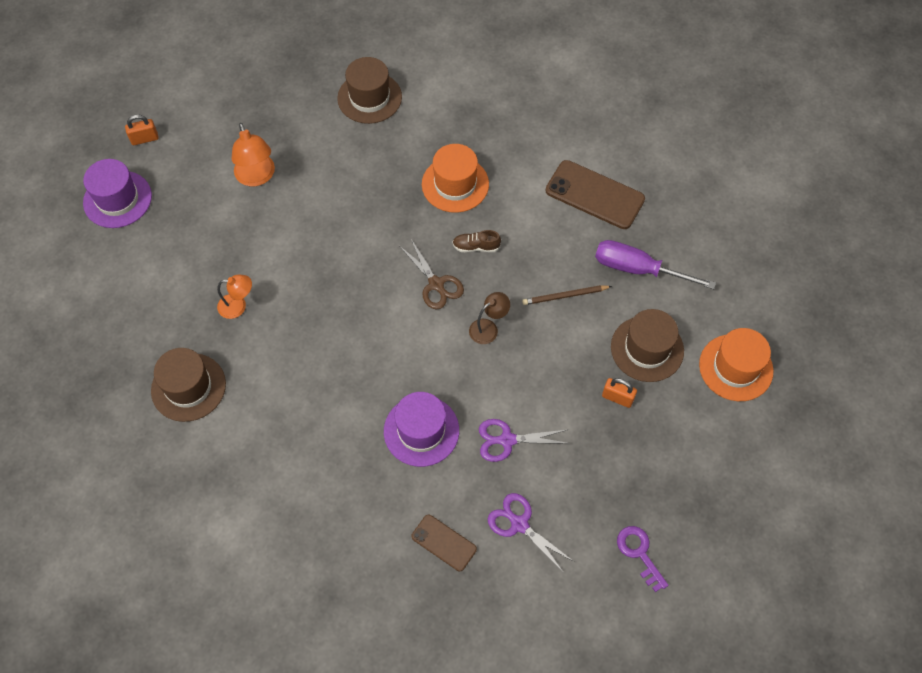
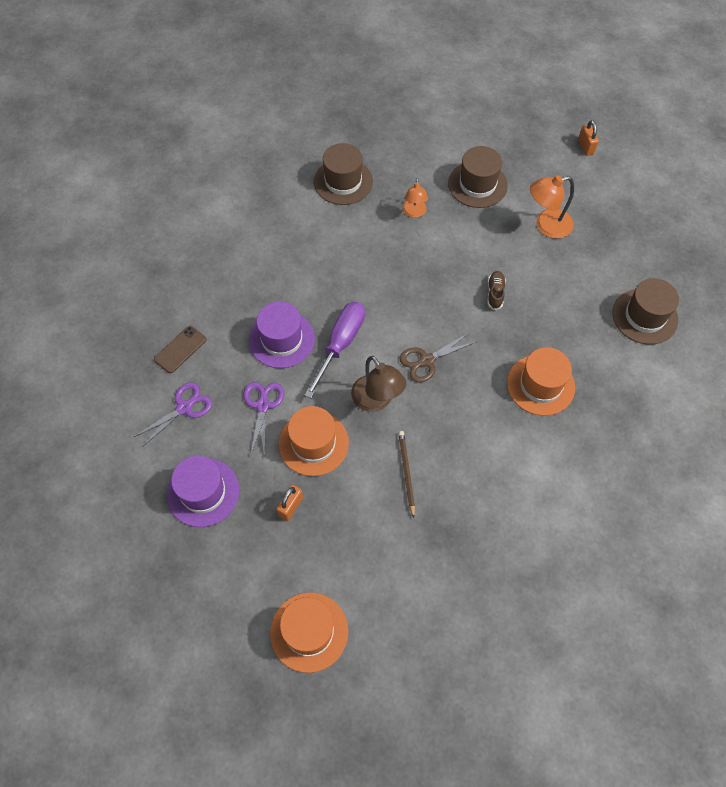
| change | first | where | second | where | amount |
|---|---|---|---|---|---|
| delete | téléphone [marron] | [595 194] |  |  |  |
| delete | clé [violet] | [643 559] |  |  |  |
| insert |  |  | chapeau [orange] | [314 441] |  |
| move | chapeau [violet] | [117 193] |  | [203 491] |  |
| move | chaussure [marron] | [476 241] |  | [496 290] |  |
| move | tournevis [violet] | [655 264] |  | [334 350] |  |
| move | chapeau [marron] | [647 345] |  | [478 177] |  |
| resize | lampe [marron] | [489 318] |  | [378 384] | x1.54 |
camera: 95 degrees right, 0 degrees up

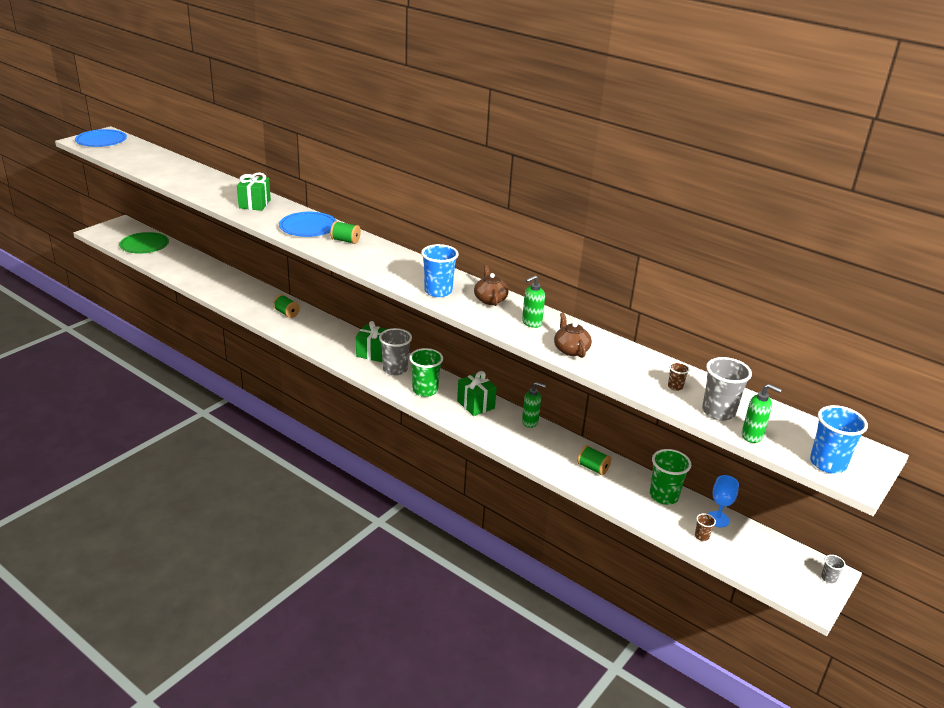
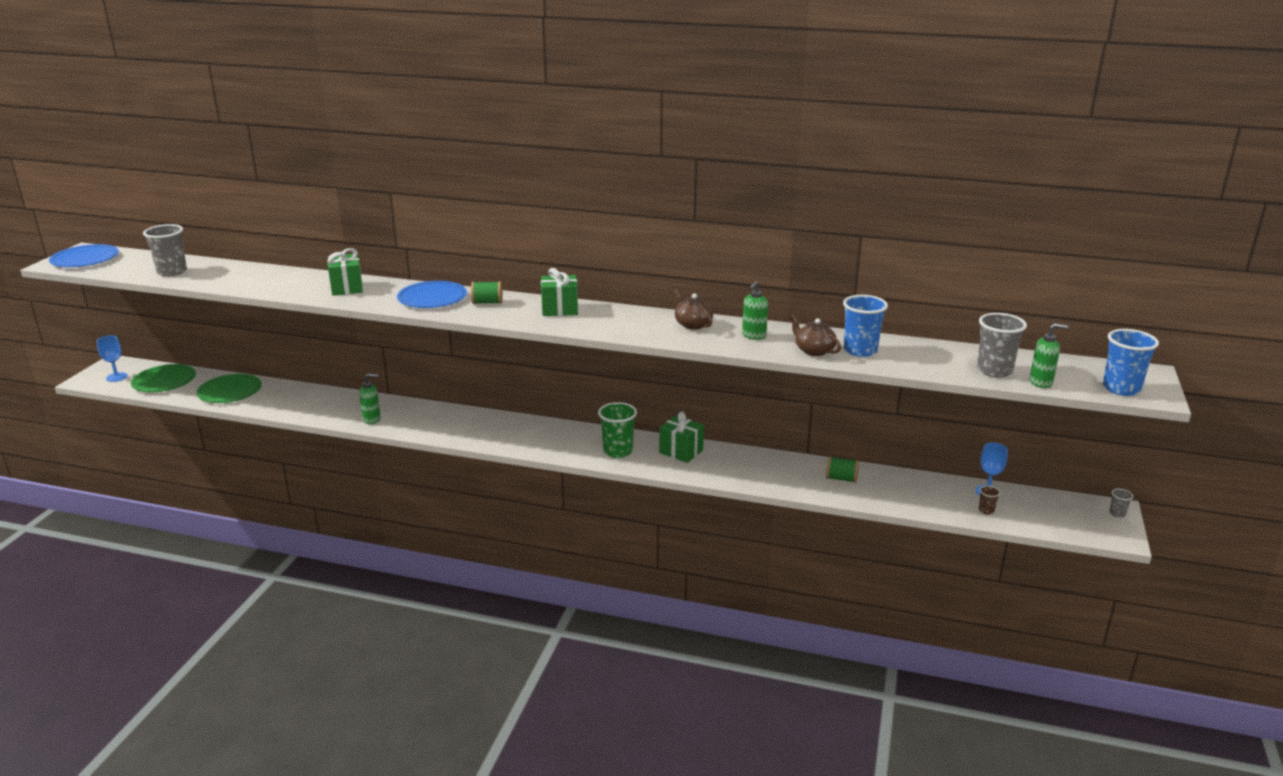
| change | first | where | second | where | amount |
|---|---|---|---|---|---|
| delete | bobine [vert] | [286 306] |  |  |  |
| delete | gobelet [vert] | [670 477] |  |  |  |
| delete | gobelet [marron] | [679 376] |  |  |  |
| insert |  |  | verre à pied [bleu] | [112 358] |  |
| insert |  |  | assiette [vert] | [229 388] |  |
| move | cadeau [vert] | [371 341] |  | [559 292] |  |
| move | gobelet [gris] | [395 351] |  | [165 250] |  |
| move | gobelet [bleu] | [440 270] |  | [865 326] |  |
| move | distributeur de savon [vert] | [534 405] |  | [370 398] |  |
camera: 20 degrees left, 5 degrees down

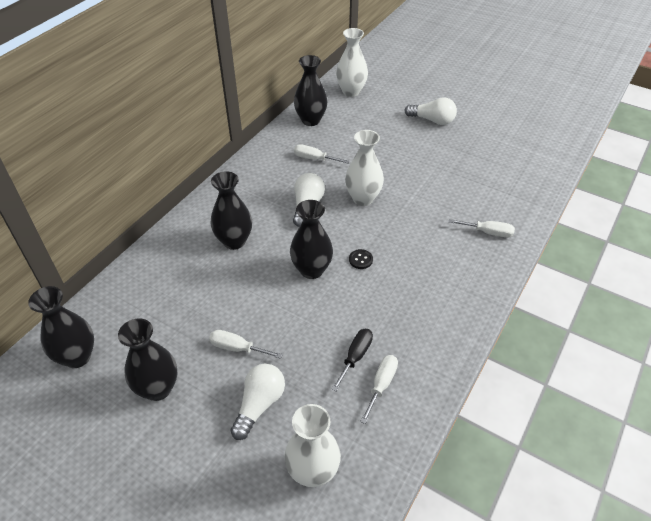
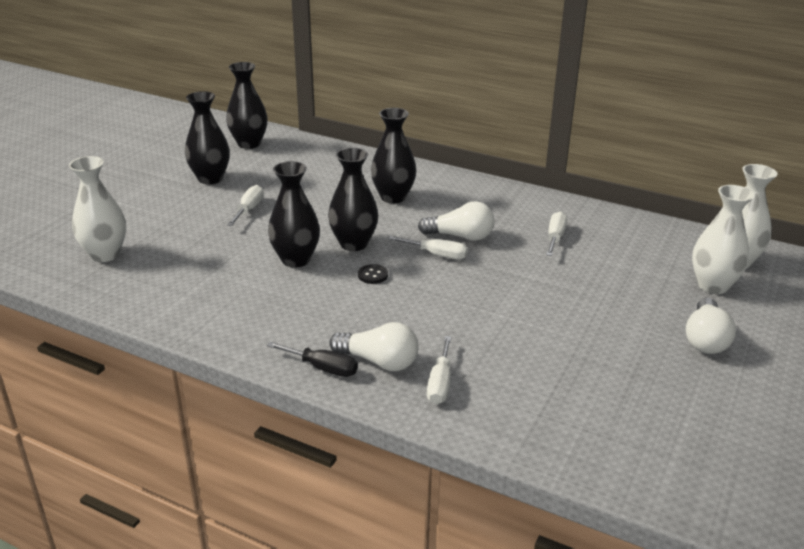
| change | first | where | second | where | amount |
|---|---|---|---|---|---|
| move | ampoule [blanc] | [257 402] |  | [373 346] |  |
| move | vase [noir] | [311 90] |  | [294 214] |  |
| move | tournevis [noir] | [352 360] |  | [312 359] |  |
| move | vase [blanc] | [364 168] |  | [723 239] |  |
| move | tournevis [blanc] | [379 389] |  | [428 248] |  |
camera: 85 degrees right, 15 degrees down

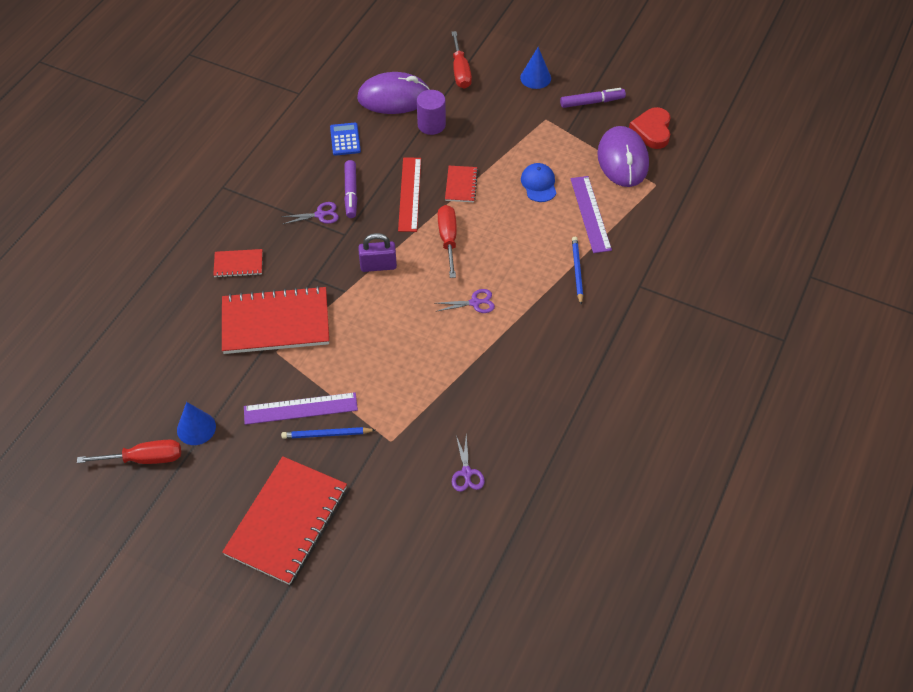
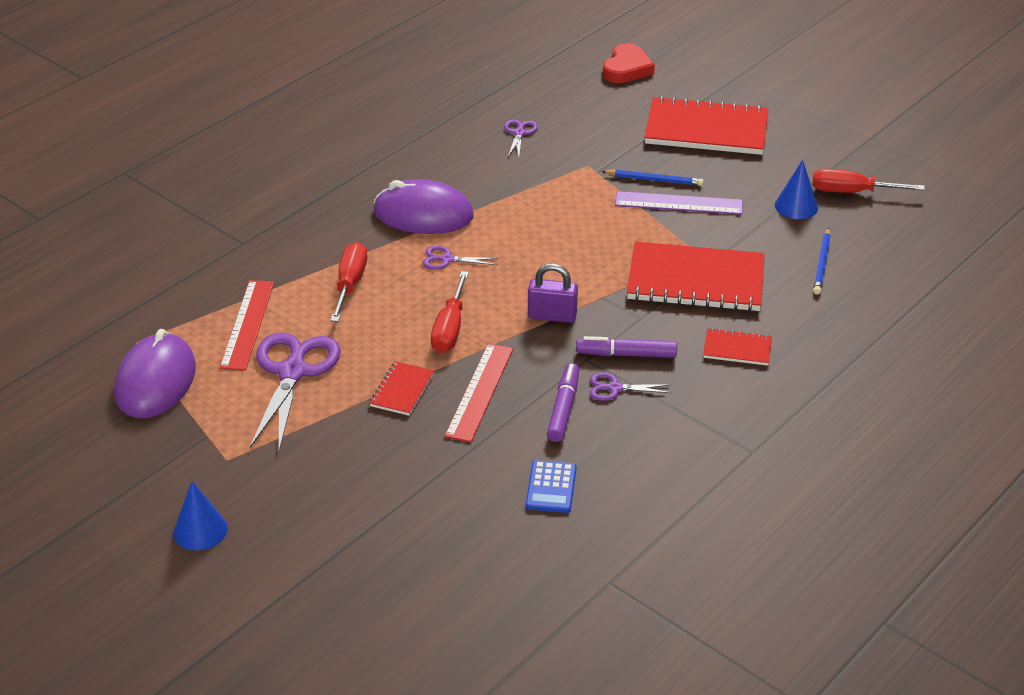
| change | first | where | second | where | amount |
|---|---|---|---|---|---|
| delete | cylindre [violet] | [431 112] |  |  |  |
| move | souris [violet] | [393 93] |  | [424 206] |  |
| move | tournevis [rouge] | [461 60] |  | [348 282] |  |
| move | feutre [violet] | [593 98] |  | [626 347] |  |
| move | crayon [bleu] | [577 271] |  | [822 261] |  |
| move | cœur [rouge] | [650 128] |  | [629 63] |  |
| replace | casquette [bleu] | [538 182] | ciseaux [violet] | [295 391] |  |
| recolor | règle [violet] | [591 214] | règle [rouge] | [246 325] |  |
| rotate | carnet [rouge] | [284 520] |  | [706 125] | 60 degrees clockwise |
camera: 165 degrees left, 15 degrees down

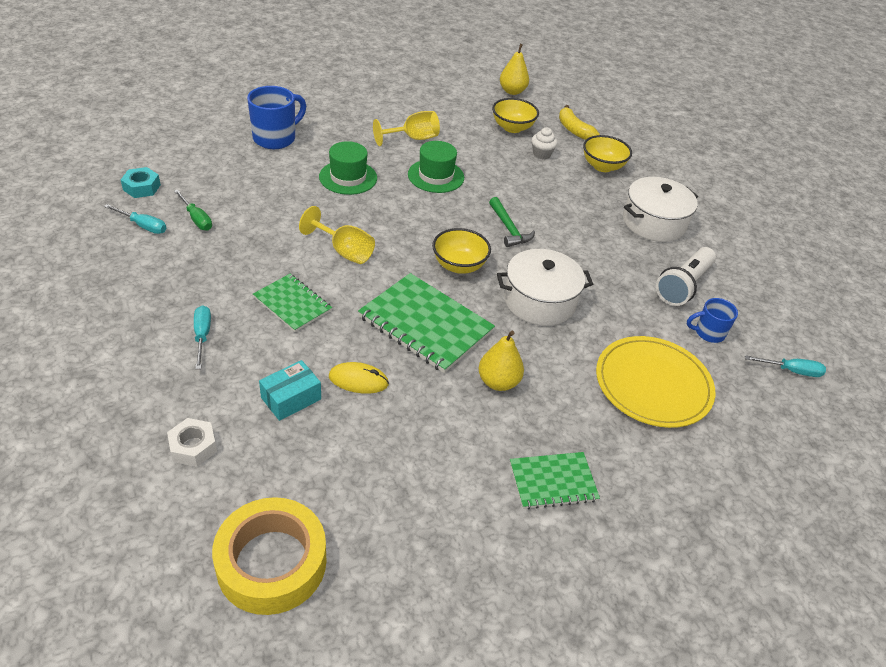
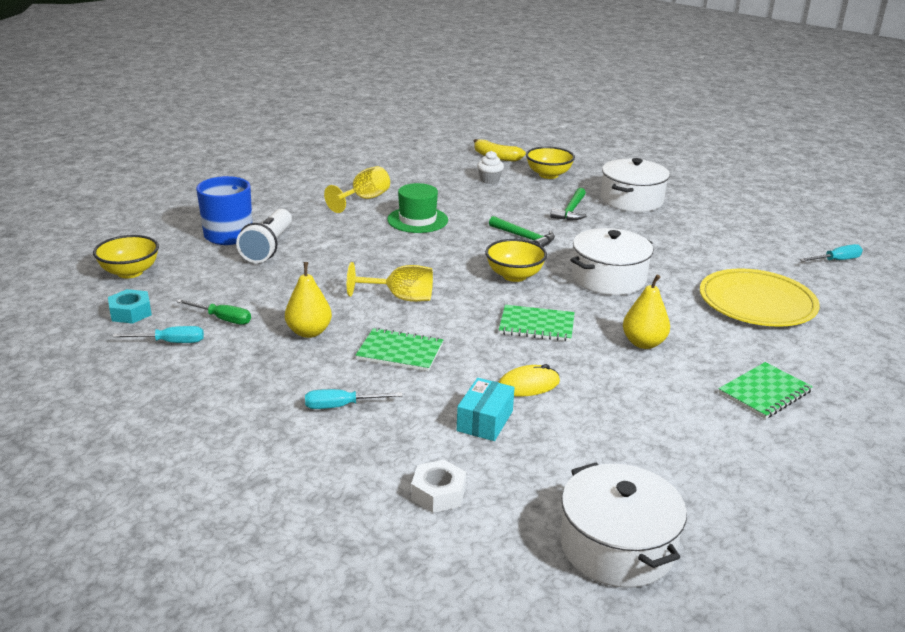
| change | first | where | second | where | amount |
|---|---|---|---|---|---|
| delete | chapeau [vert] | [348 168] |  |  |  |
| delete | tasse [bleu] | [712 320] |  |  |  |
| insert |  |  | marteau [vert] | [568 204] |  |
| move | bol [jaune] | [515 115] |  | [126 256] |  |
| move | poire [jaune] | [514 69] |  | [308 300] |  |
| move | lampe de poche [blanc] | [686 276] |  | [264 236] |  |
| replace | ruban adhésif [jaune] | [269 556] | marmite [blanc] | [623 525] |  |
| rotate | tournevis [turquoise] | [202 337] |  | [354 399] | 60 degrees counterclockwise |
| resize | carnet [vert] | [426 323] |  | [537 323] | x0.60 |
camera: 25 degrees left, 15 degrees down

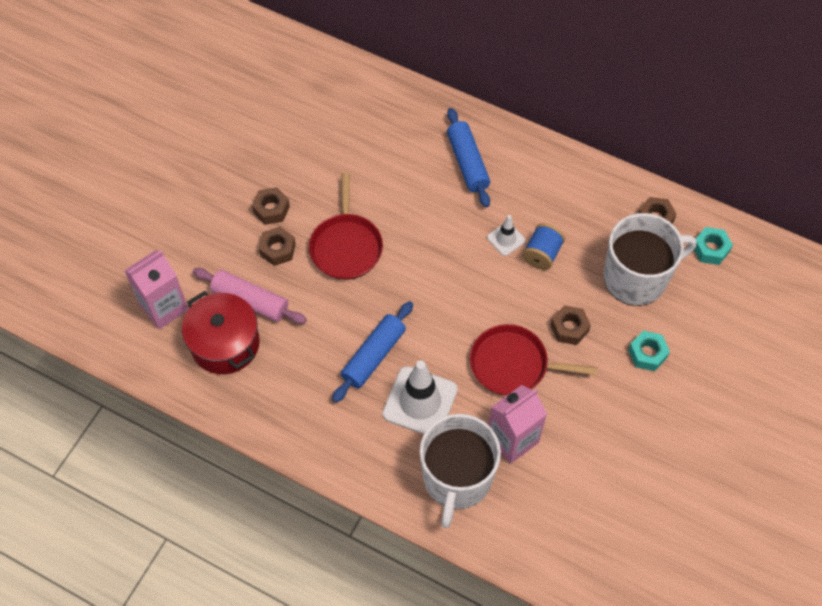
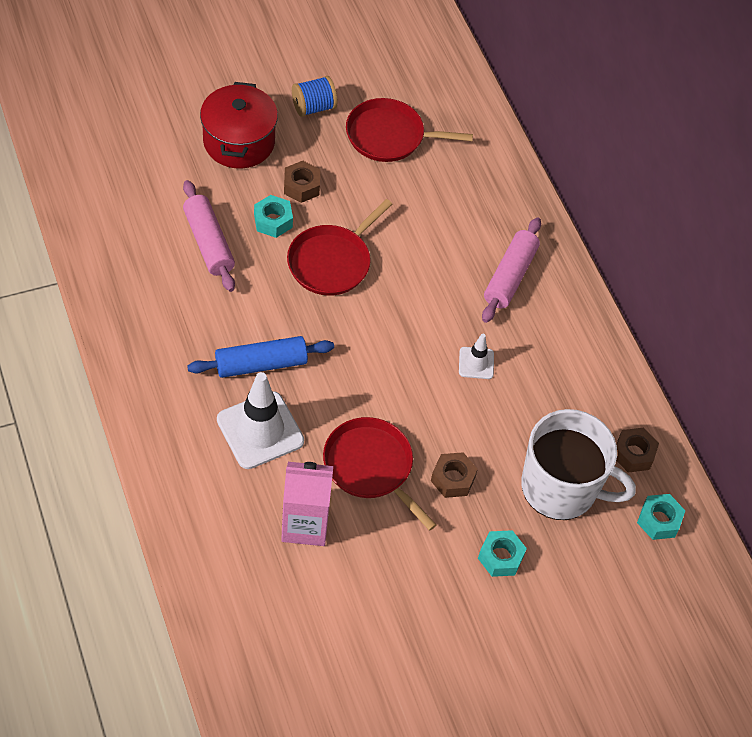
| change | first | where | second | where | amount |
|---|---|---|---|---|---|
| delete | brique de lait [rose] | [156 289] |  |  |  |
| delete | tasse [blanc] | [460 471] |  |  |  |
| insert |  |  | poêle [rouge] | [409 130] |  |
| move | marmite [rouge] | [221 332] |  | [239 125] |  |
| move | bobine [bleu] | [543 246] |  | [315 96] |  |
| recolor | écrou [marron] | [277 246] | écrou [turquoise] | [273 216] |  |
| recolor | rouleau à pâtisserie [bleu] | [468 157] | rouleau à pâtisserie [rose] | [511 270] |  |
camera: 35 degrees right, 5 degrees down

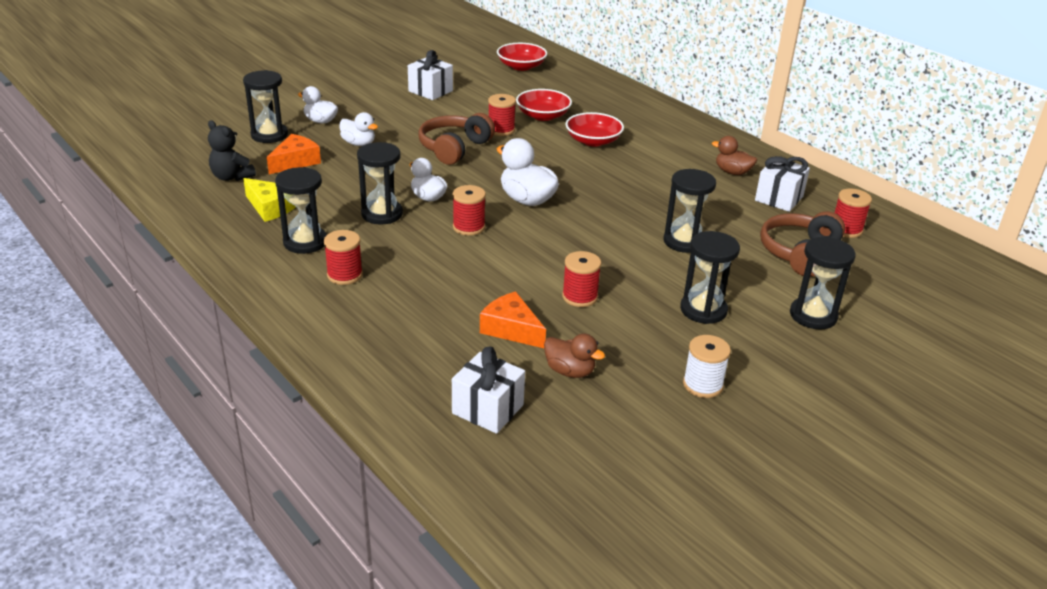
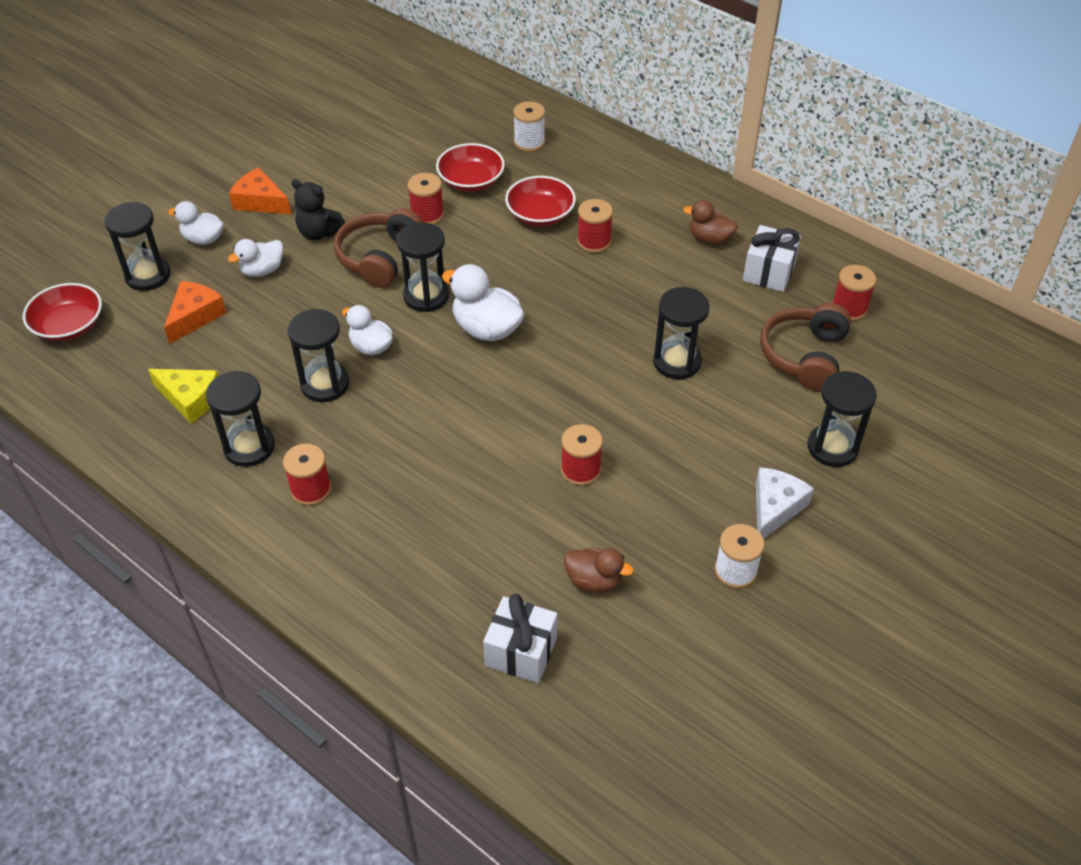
| change | first | where | second | where | amount |
|---|---|---|---|---|---|
| delete | cadeau [blanc] | [430 75] |  |  |  |
| insert |  |  | bobine [blanc] | [529 126] |  |
| insert |  |  | fromage [blanc] | [785 503] |  |
| move | ours en peluche [noir] | [232 150] |  | [318 209] |  |
| move | bobine [rouge] | [469 210] |  | [595 226] |  |
| move | fromage [orange] | [513 319] |  | [260 190] |  |
| move | bol [rouge] | [522 57] |  | [62 312] |  |
| move | sablier [noir] | [710 277] |  | [423 267] |  |
| rotate | canard [blanc] | [359 129] |  | [255 258] | 120 degrees clockwise |
camera: 10 degrees left, 15 degrees up

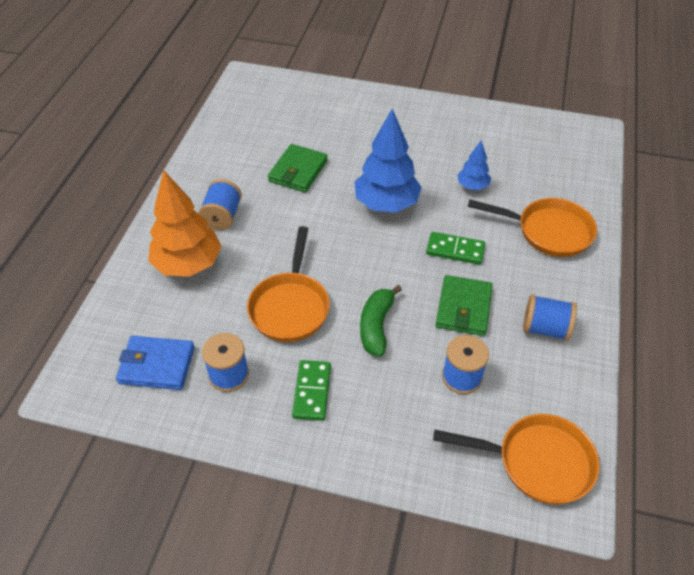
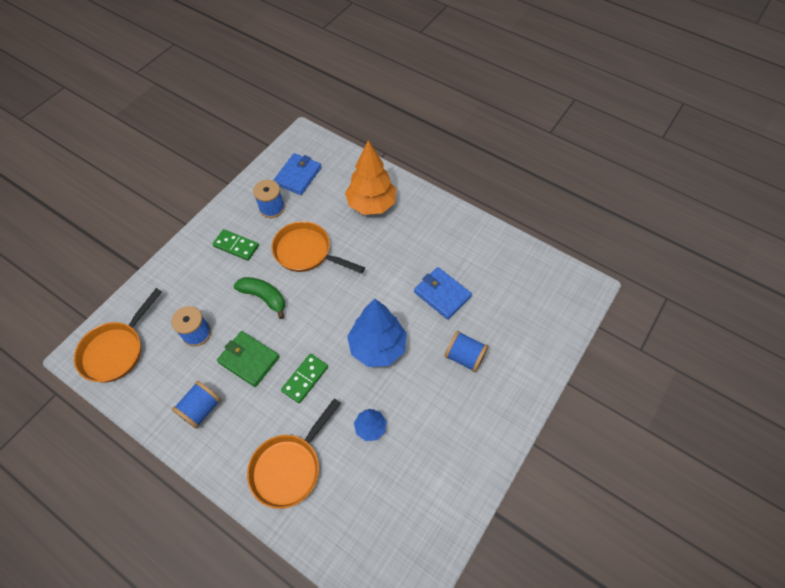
| change | first | where | second | where | amount |
|---|---|---|---|---|---|
| move | bobine [bleu] | [220 204] |  | [466 351] |  |
| recolor | portefeuille [vert] | [298 168] | portefeuille [bleu] | [443 293] |  |
camera: 110 degrees right, 10 degrees up

